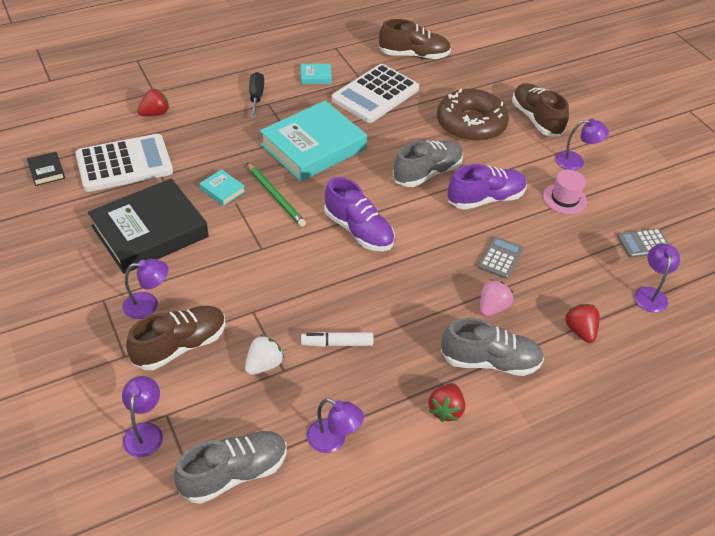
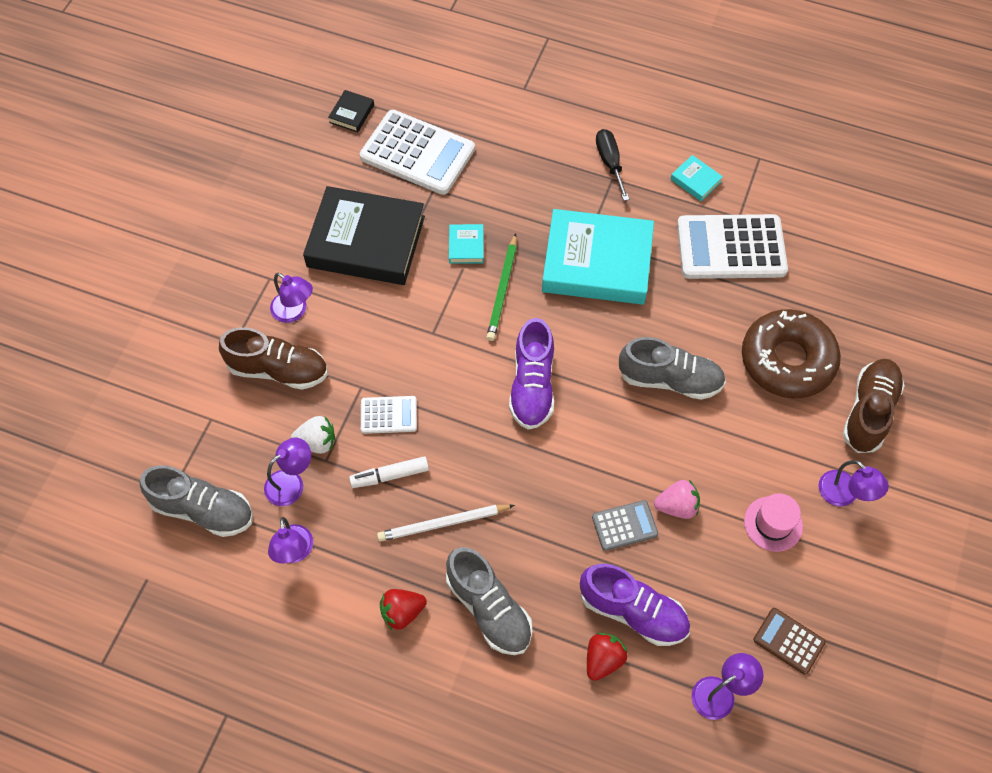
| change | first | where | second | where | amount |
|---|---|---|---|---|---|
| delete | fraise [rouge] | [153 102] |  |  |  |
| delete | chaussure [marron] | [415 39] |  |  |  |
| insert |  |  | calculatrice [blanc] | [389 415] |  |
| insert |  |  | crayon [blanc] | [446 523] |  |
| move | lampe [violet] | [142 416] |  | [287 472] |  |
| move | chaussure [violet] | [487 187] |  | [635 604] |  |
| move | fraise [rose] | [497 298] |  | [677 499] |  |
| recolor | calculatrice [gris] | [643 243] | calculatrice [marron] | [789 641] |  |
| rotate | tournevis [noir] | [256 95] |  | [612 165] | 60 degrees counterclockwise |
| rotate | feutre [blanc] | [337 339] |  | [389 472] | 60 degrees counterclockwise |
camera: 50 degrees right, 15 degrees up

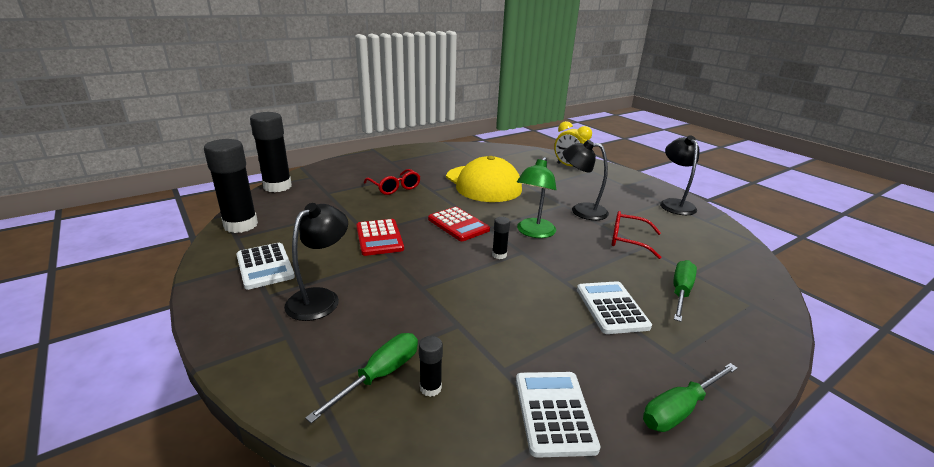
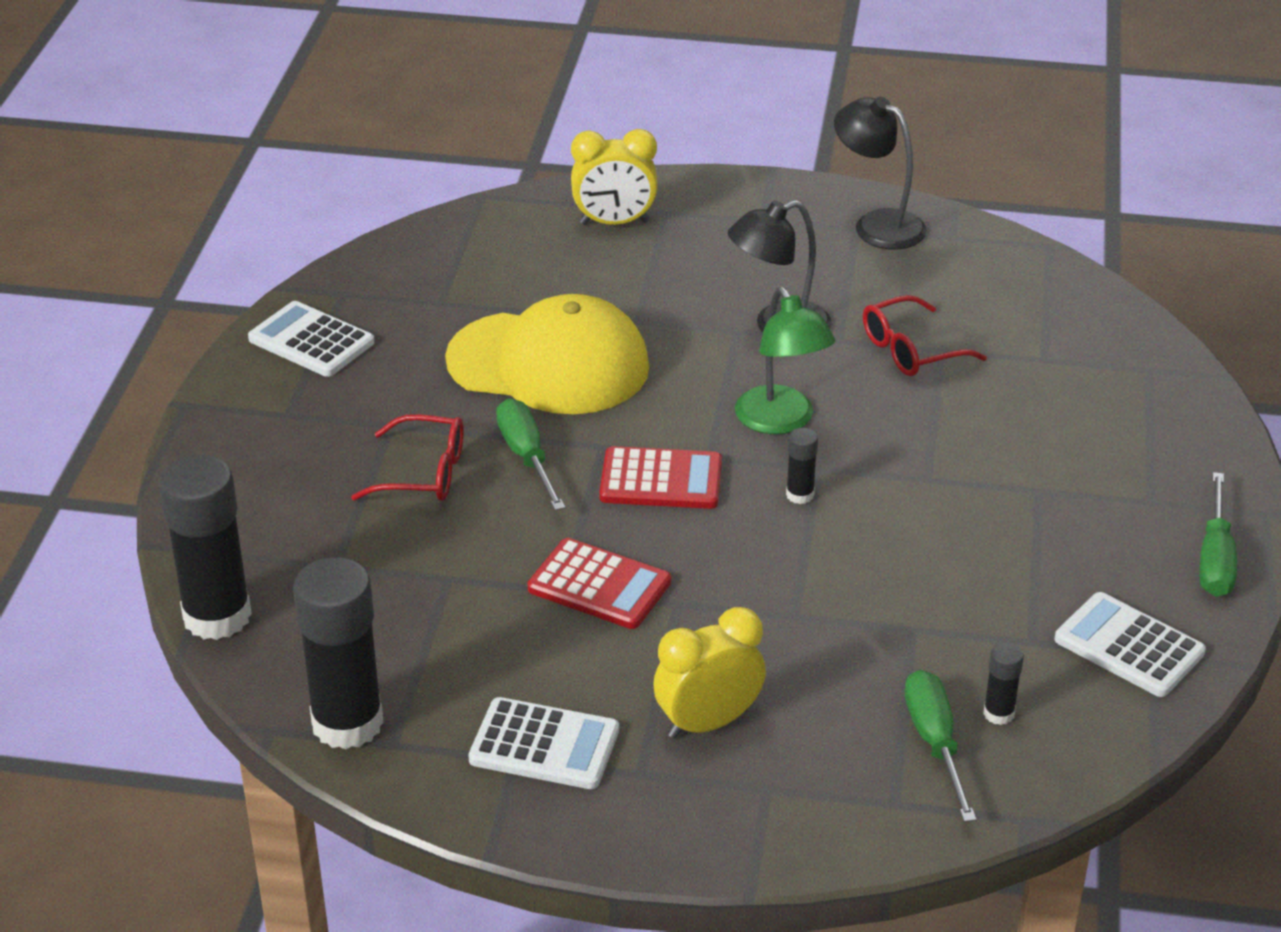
| change | first | where | second | where | amount |
|---|---|---|---|---|---|
| move | calculatrice [blanc] | [614 307] |  | [311 339] |  |
| move | tournevis [vert] | [685 291] |  | [530 455] |  |
| replace | lampe [noir] | [316 262] | réveil [jaune] | [709 673] |  |
camera: 45 degrees left, 10 degrees up

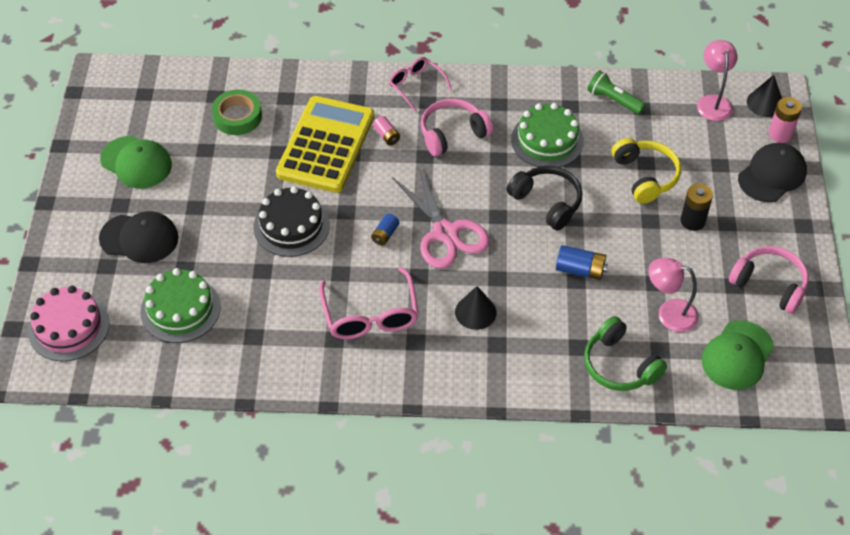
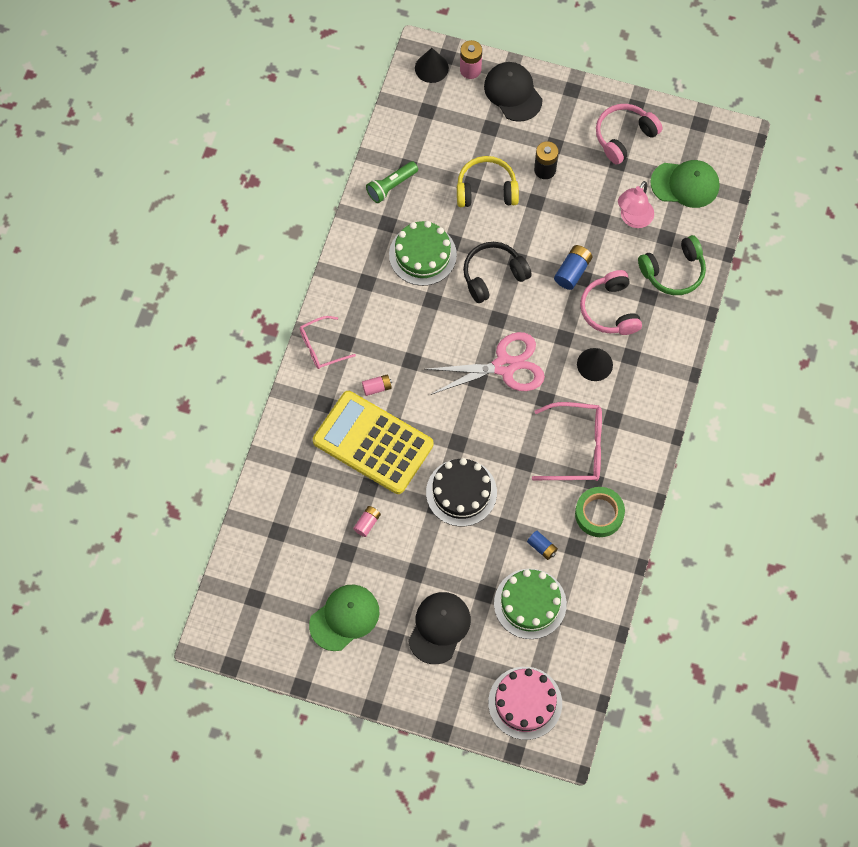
| change | first | where | second | where | amount |
|---|---|---|---|---|---|
| delete | lampe [rose] | [717 80] |  |  |  |
| insert |  |  | pile [rose] | [367 521] |  |
| move | ruban adhésif [vert] | [237 112] |  | [600 512] |  |
| move | pile [bleu] | [385 230] |  | [542 545] |  |
| move | casque audio [rose] | [457 127] |  | [611 302] |  |
| rotate | casquette [vert] | [737 355] |  | [685 184] | 45 degrees counterclockwise |
camera: 75 degrees left, 15 degrees up

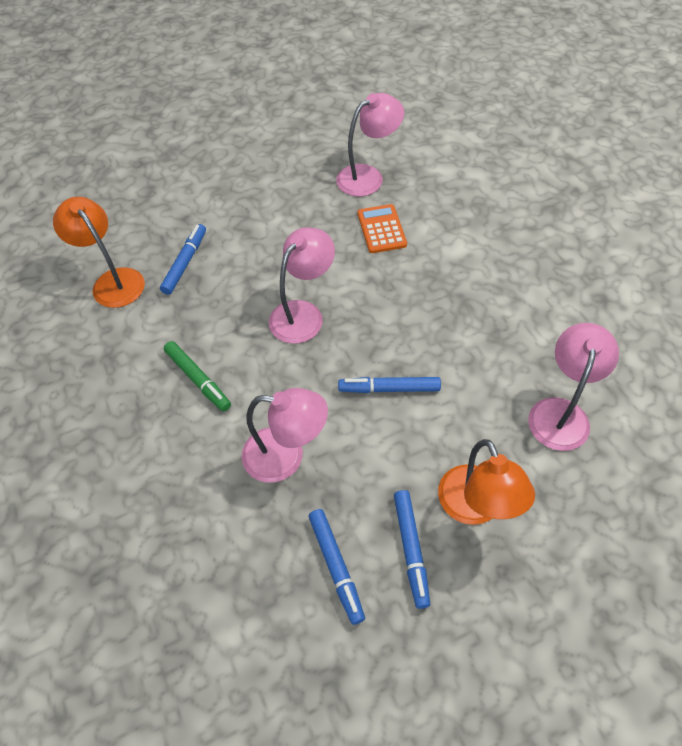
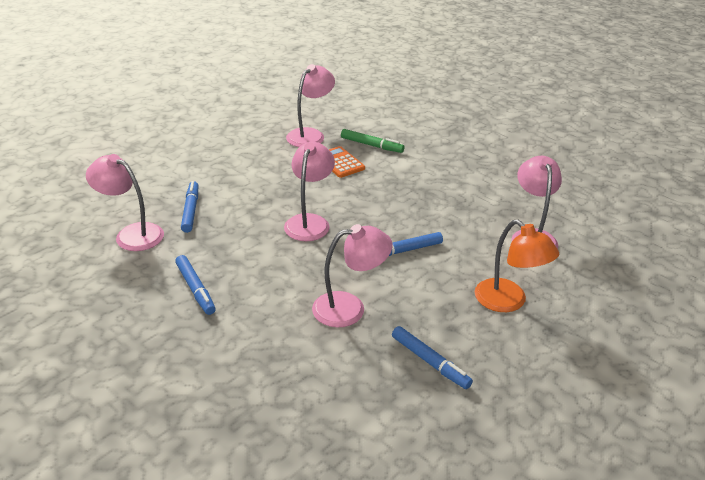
| change | first | where | second | where | amount |
|---|---|---|---|---|---|
| move | feutre [vert] | [197 376] |  | [372 141] |  |
| move | feutre [bleu] | [412 549] |  | [195 285] |  |
| recolor | lampe [orange] | [99 252] | lampe [rose] | [125 202] |  |
camera: 25 degrees left, 20 degrees down

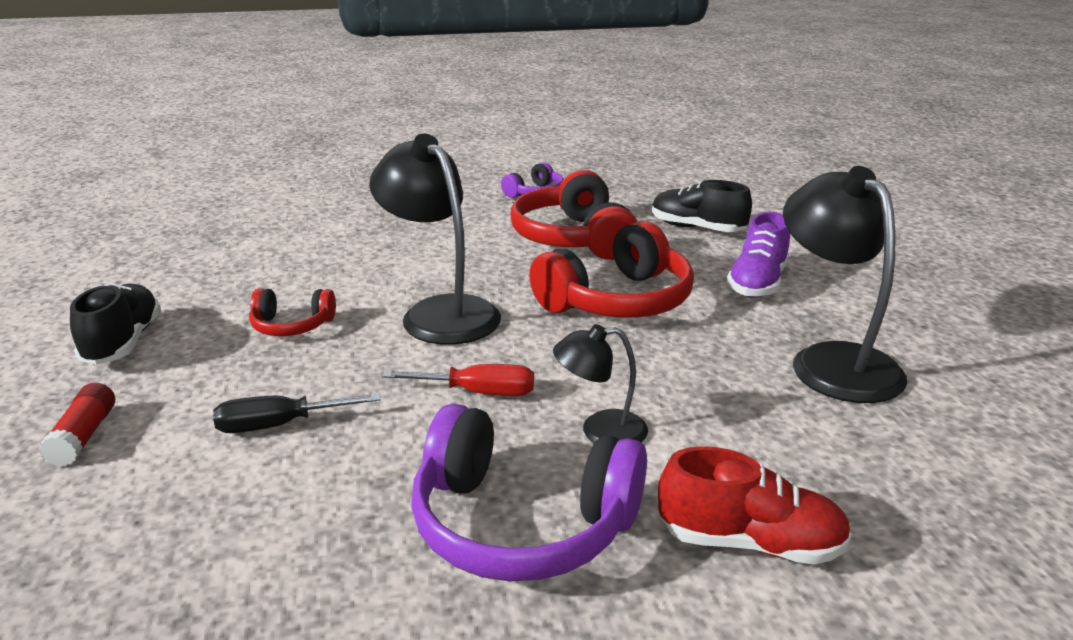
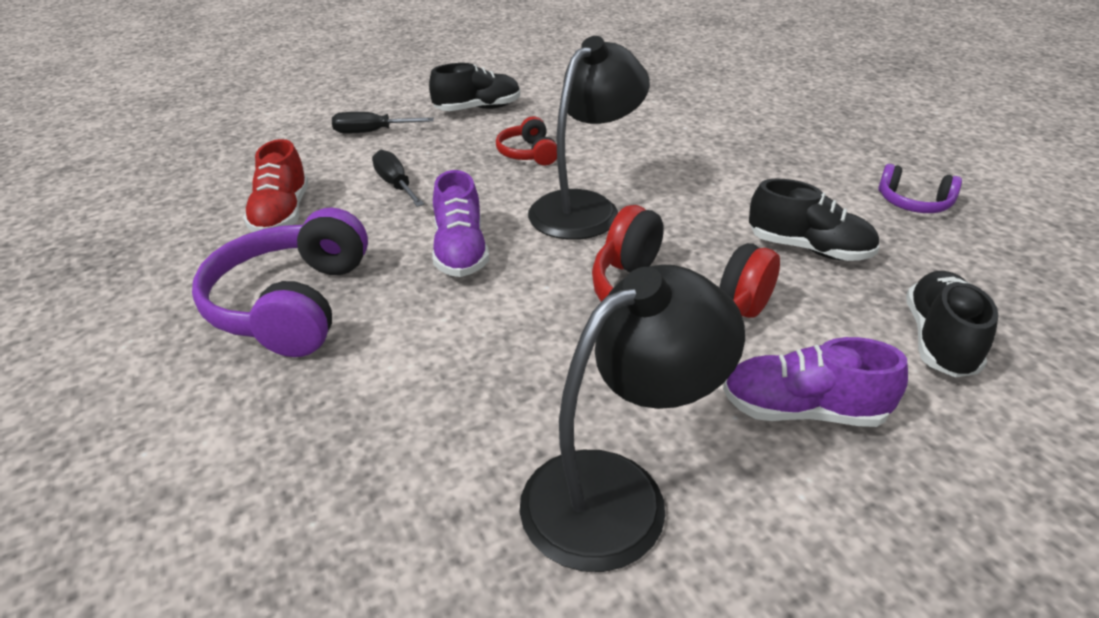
| change | first | where | second | where | amount |
|---|---|---|---|---|---|
| delete | lampe [noir] | [600 383] |  |  |  |
| move | chaussure [rouge] | [755 505] |  | [276 185] |  |
| replace | bâton de colle [rouge] | [77 424] | tournevis [noir] | [383 122] |  |
| replace | tournevis [rouge] | [458 380] | chaussure [violet] | [460 223] |  |
| replace | casque audio [rouge] | [573 215] | chaussure [noir] | [814 219] |  |
camera: 75 degrees right, 10 degrees up

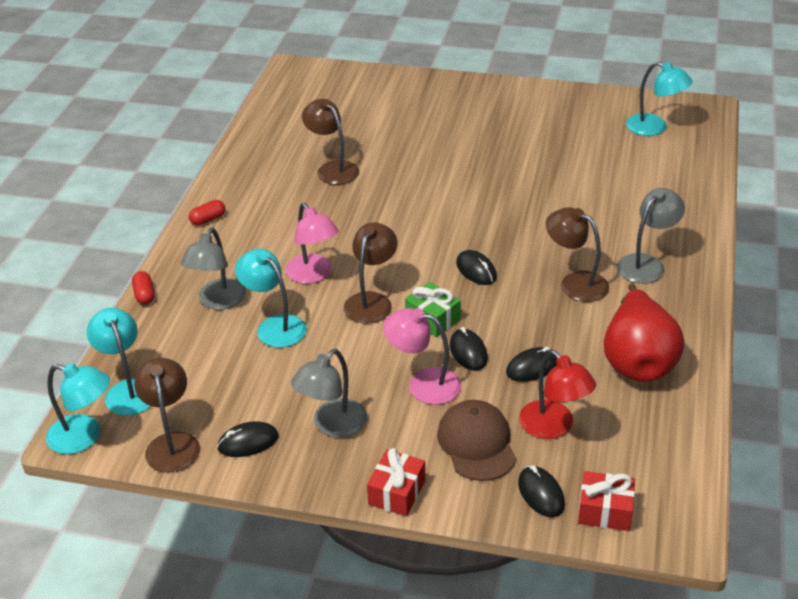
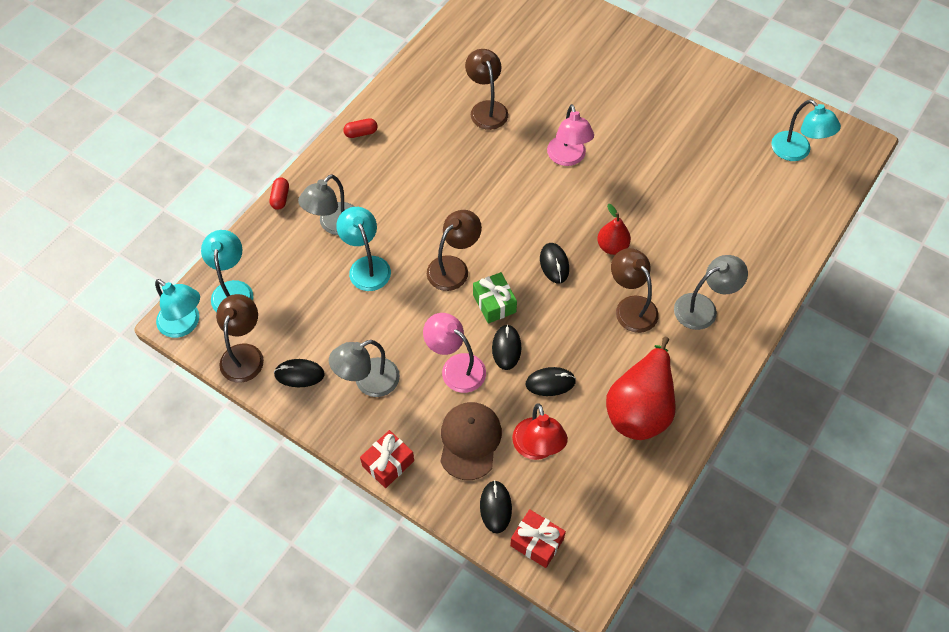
| change | first | where | second | where | amount |
|---|---|---|---|---|---|
| insert |  |  | poire [rouge] | [614 229] |  |
| move | lampe [rose] | [312 243] |  | [570 135] |  |
camera: 20 degrees right, 20 degrees up

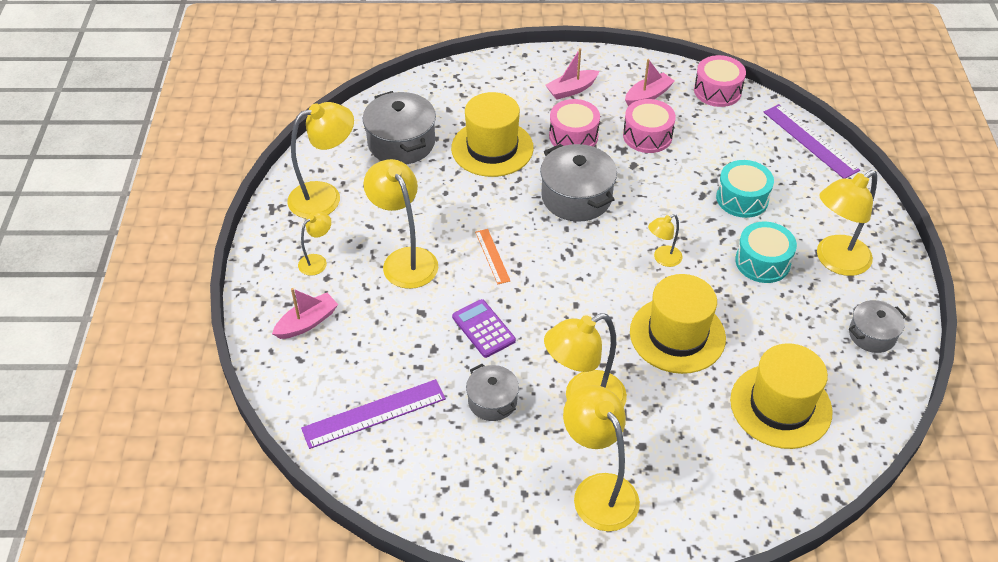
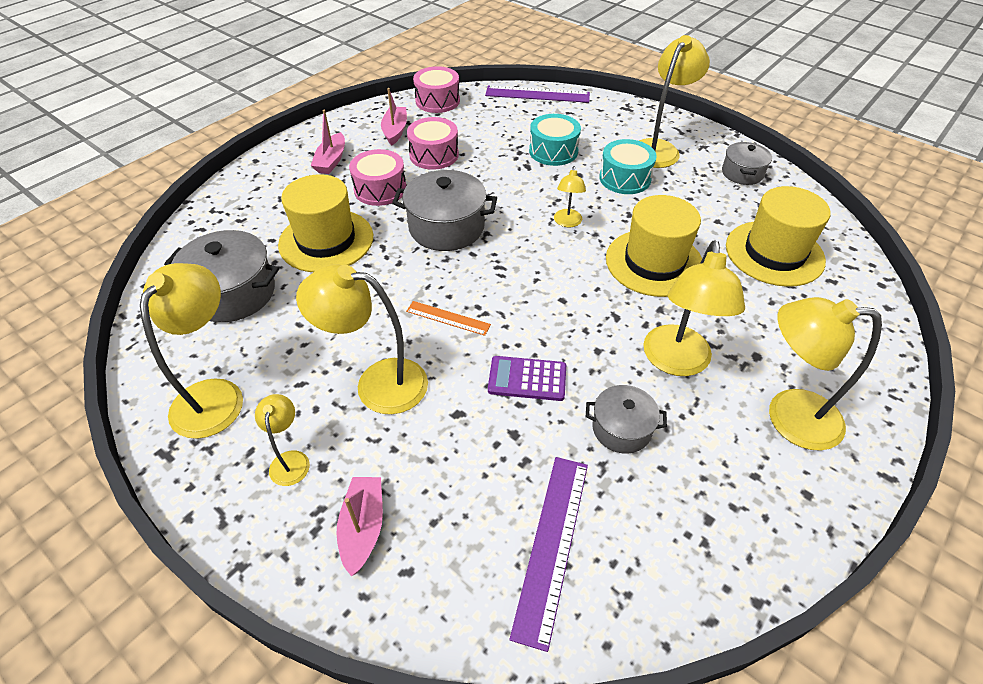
| change | first | where | second | where | amount |
|---|---|---|---|---|---|
| rotate | lampe [jaune] | [847 223] |  | [674 101] | 150 degrees counterclockwise |
camera: 50 degrees left, 0 degrees up

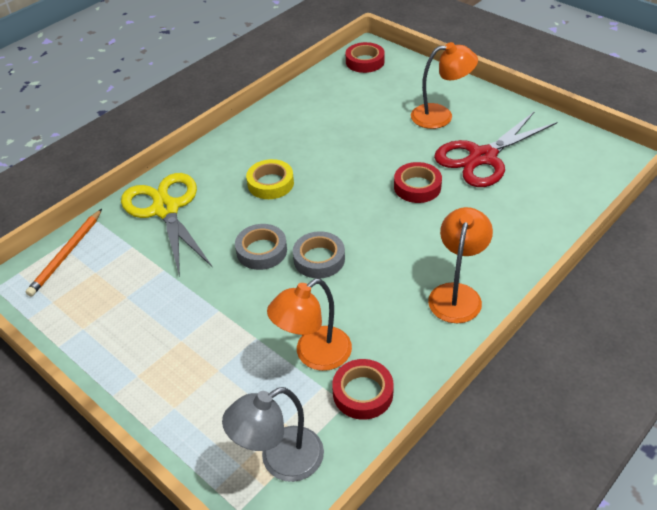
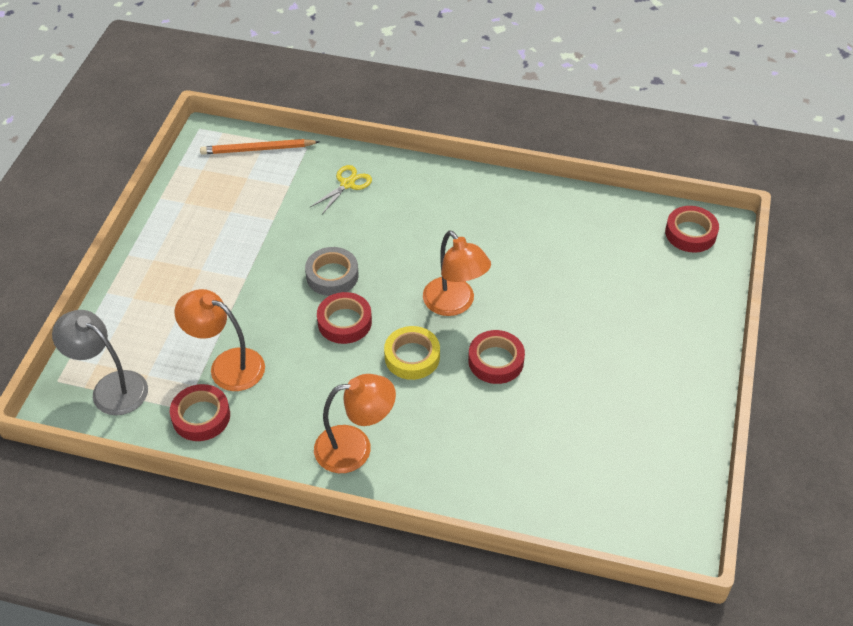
| change | first | where | second | where | amount |
|---|---|---|---|---|---|
| delete | ciseaux [rouge] | [495 149] |  |  |  |
| move | ruban adhésif [jaune] | [270 179] |  | [412 353] |  |
| move | lampe [orange] | [444 85] |  | [457 273] |  |
| recolor | ruban adhésif [gris] | [319 255] | ruban adhésif [rouge] | [344 318] |  |
| resize | ciseaux [jaune] | [166 225] |  | [341 189] | x0.48 |
camera: 60 degrees right, 5 degrees up

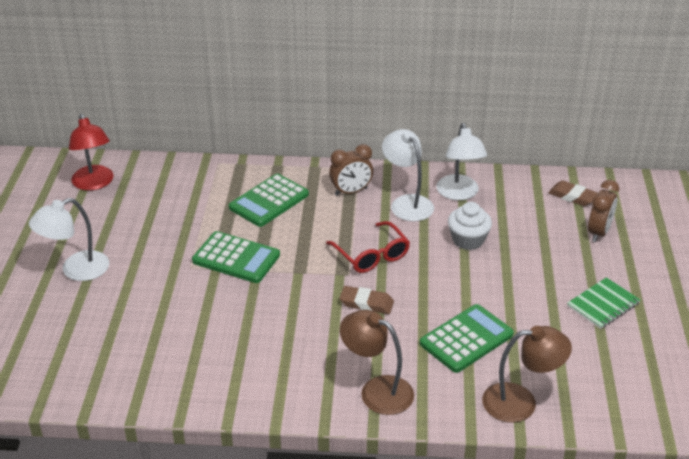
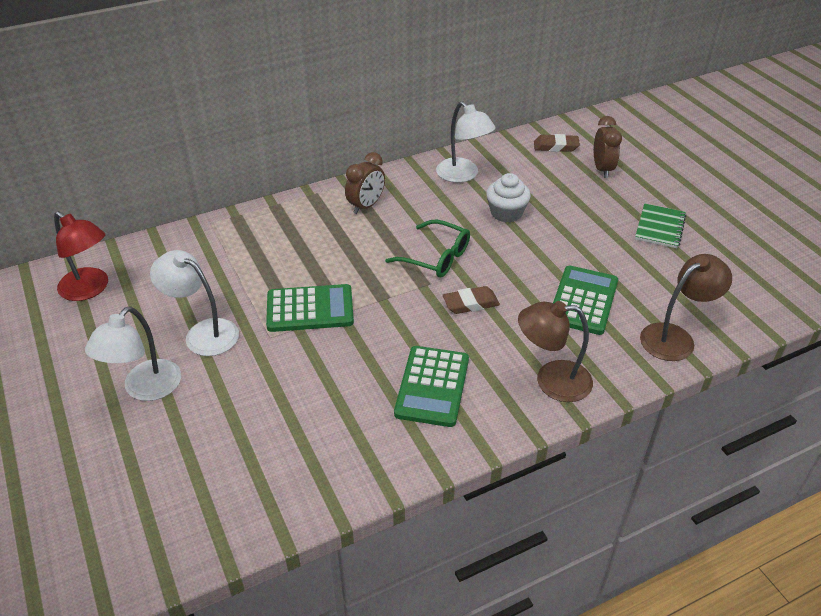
| change | first | where | second | where | amount |
|---|---|---|---|---|---|
| move | calculatrice [vert] | [269 200] |  | [431 386] |  |
| move | lampe [blanc] | [408 175] |  | [194 303] |  |
| recolor | lunettes [rouge] | [368 247] | lunettes [vert] | [427 249] |  |
camera: 30 degrees left, 5 degrees up

